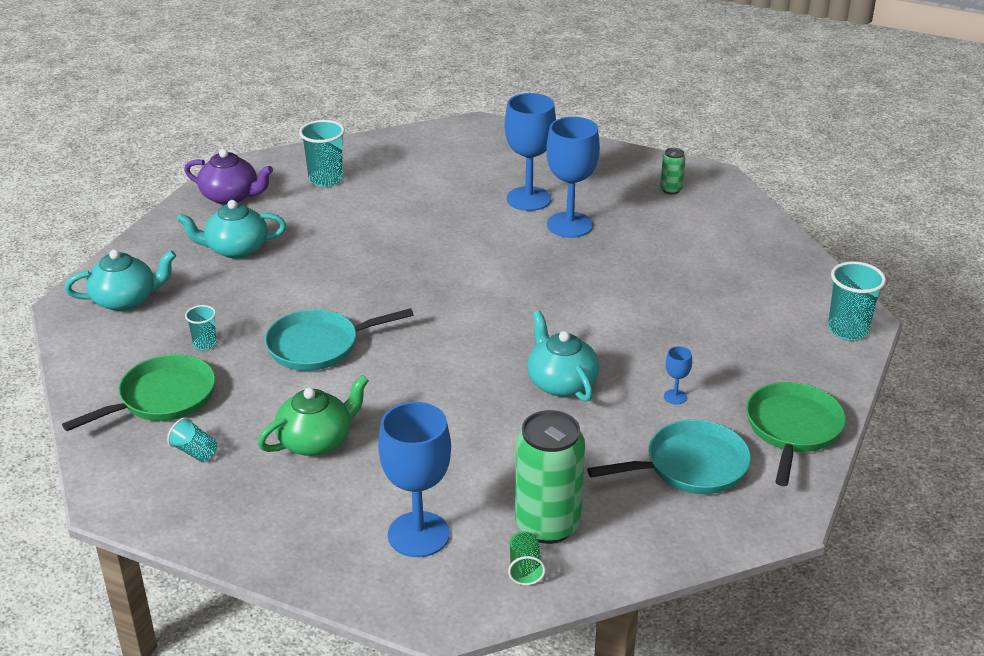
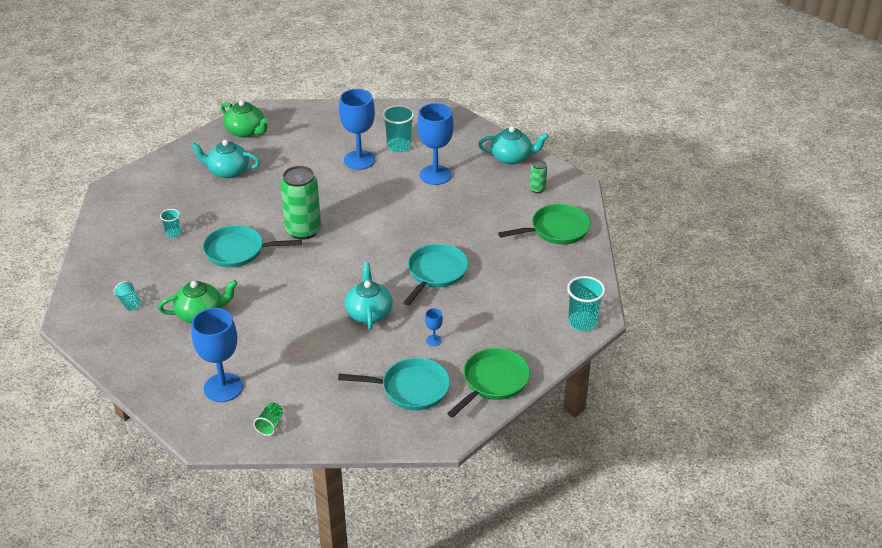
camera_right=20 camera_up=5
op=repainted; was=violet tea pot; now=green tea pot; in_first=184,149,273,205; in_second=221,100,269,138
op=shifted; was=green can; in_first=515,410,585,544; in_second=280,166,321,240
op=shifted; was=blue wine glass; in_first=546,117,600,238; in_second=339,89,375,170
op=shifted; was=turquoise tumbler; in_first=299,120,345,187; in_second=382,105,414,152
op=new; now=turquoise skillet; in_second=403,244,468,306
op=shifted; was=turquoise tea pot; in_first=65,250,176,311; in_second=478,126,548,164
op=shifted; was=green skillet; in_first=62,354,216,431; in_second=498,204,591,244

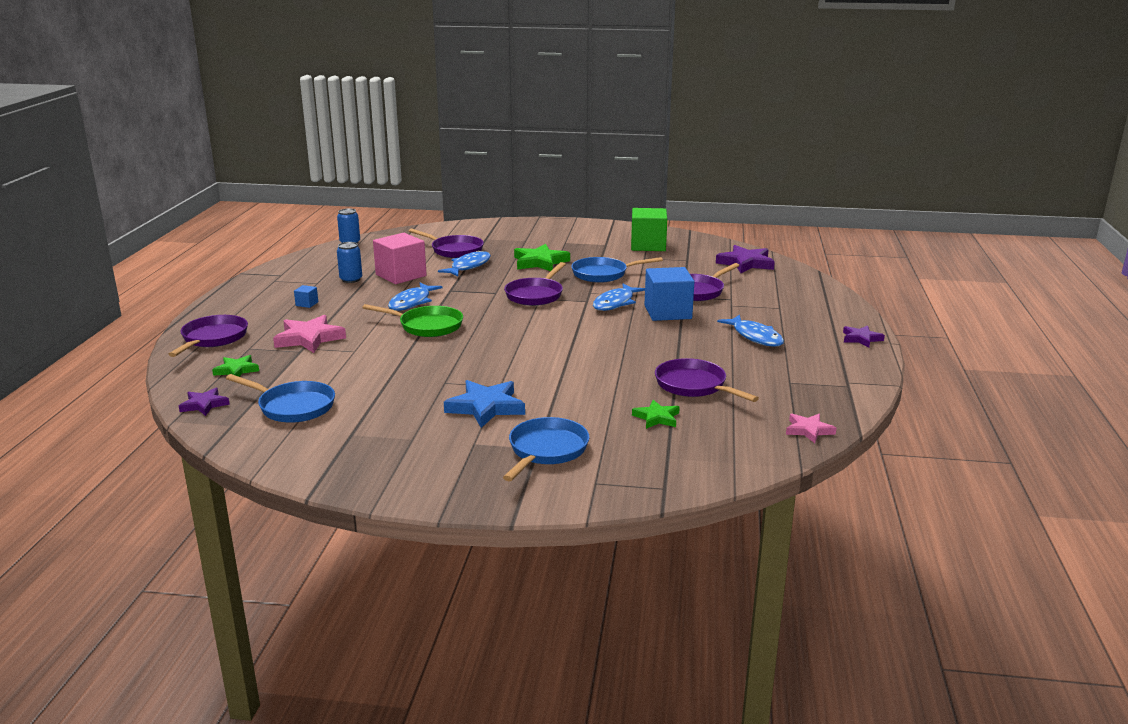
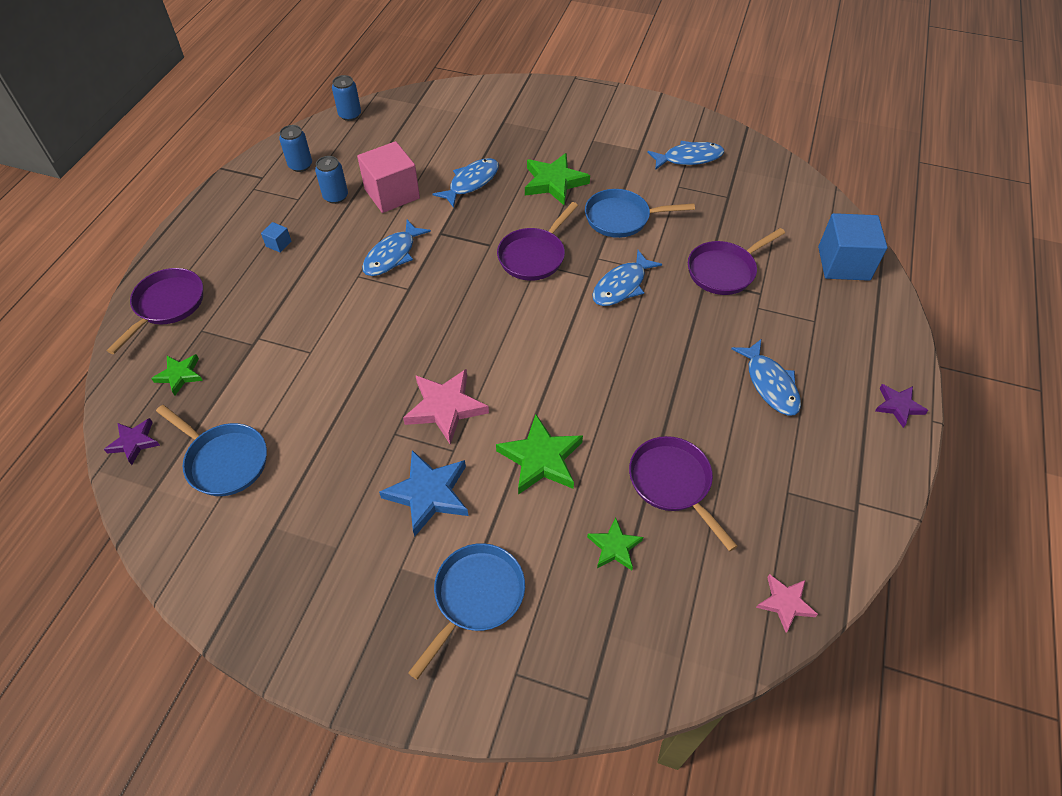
camera_right=10 camera_up=30
op=new; now=blue can; in_second=279,125,312,172
op=shifted; was=pink five-pointed star; in_first=273,315,346,353; in_second=403,369,489,444
op=new; now=green five-pointed star; in_second=496,414,583,495
op=swapped; was=green block; now=blue fish figure; in_first=631,208,667,251; in_second=647,141,724,170
op=shifted; was=blue block; in_first=645,267,694,321; in_second=818,213,887,281
op=gone; was=green skillet; in_first=362,304,463,337
op=gone; was=violet skillet; in_first=409,229,484,258
op=gone; was=violet five-pointed star; in_first=716,245,775,273

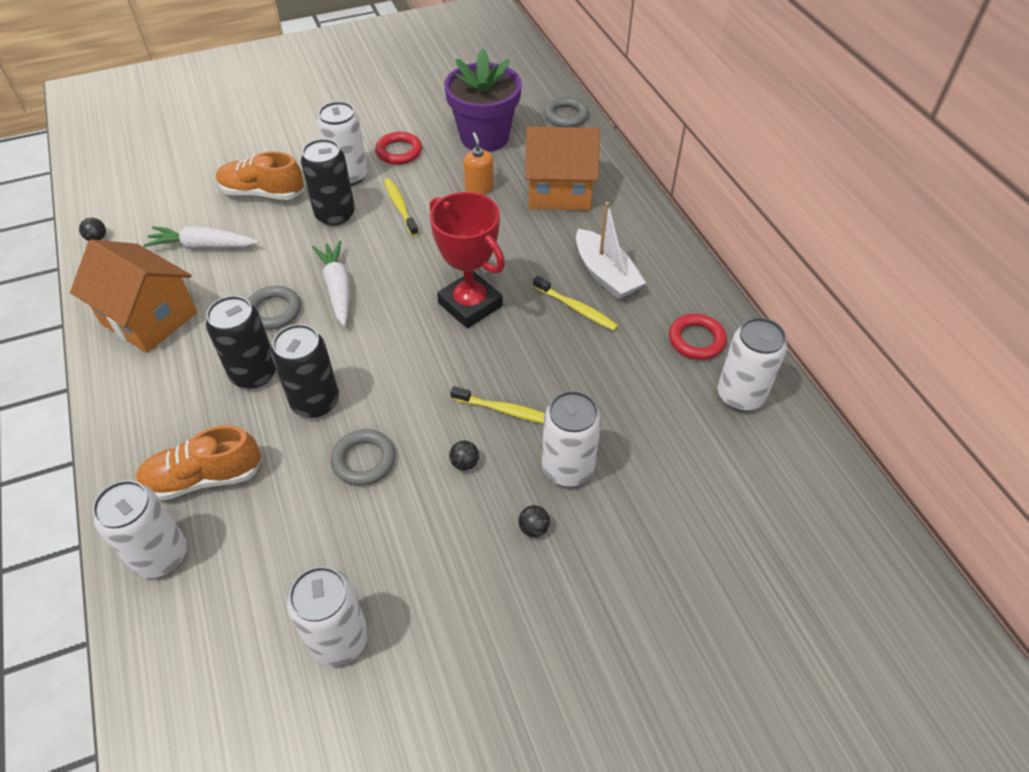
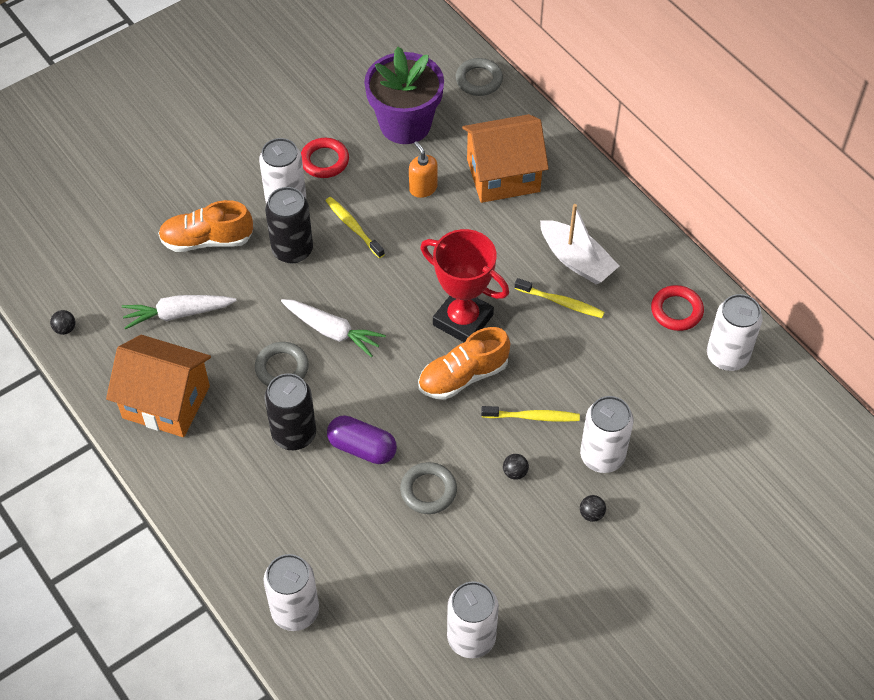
camera_right=-15 camera_up=5
op=rotated; was=pure white toy carrot; in_first=312,241,350,326; in_second=281,299,386,358; clockwise=150
op=swapped; was=ebony can; now=violet pill shape; in_first=271,324,339,418; in_second=327,415,397,464
op=shifted; was=orange shoe; in_first=136,425,262,501; in_second=418,327,510,400

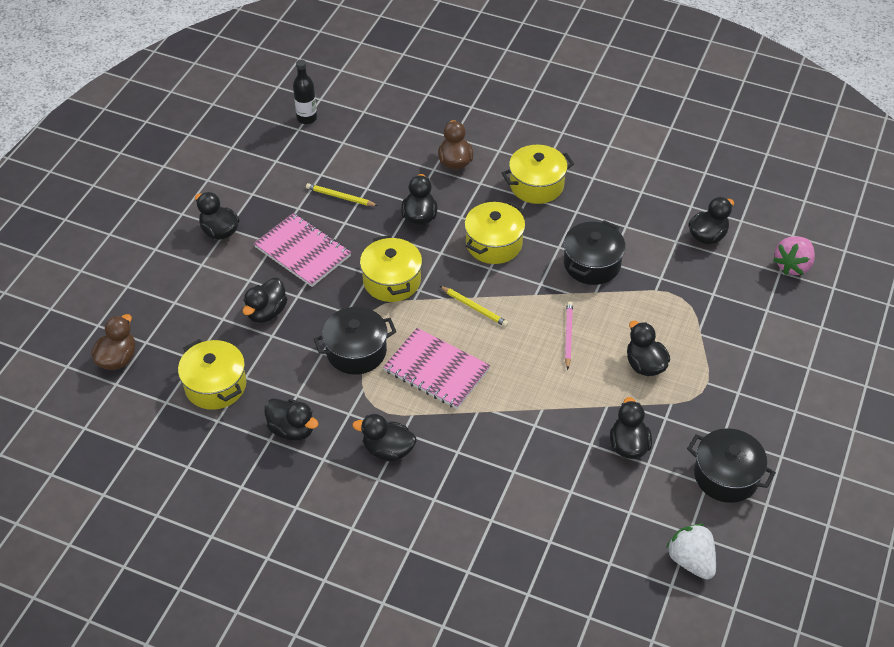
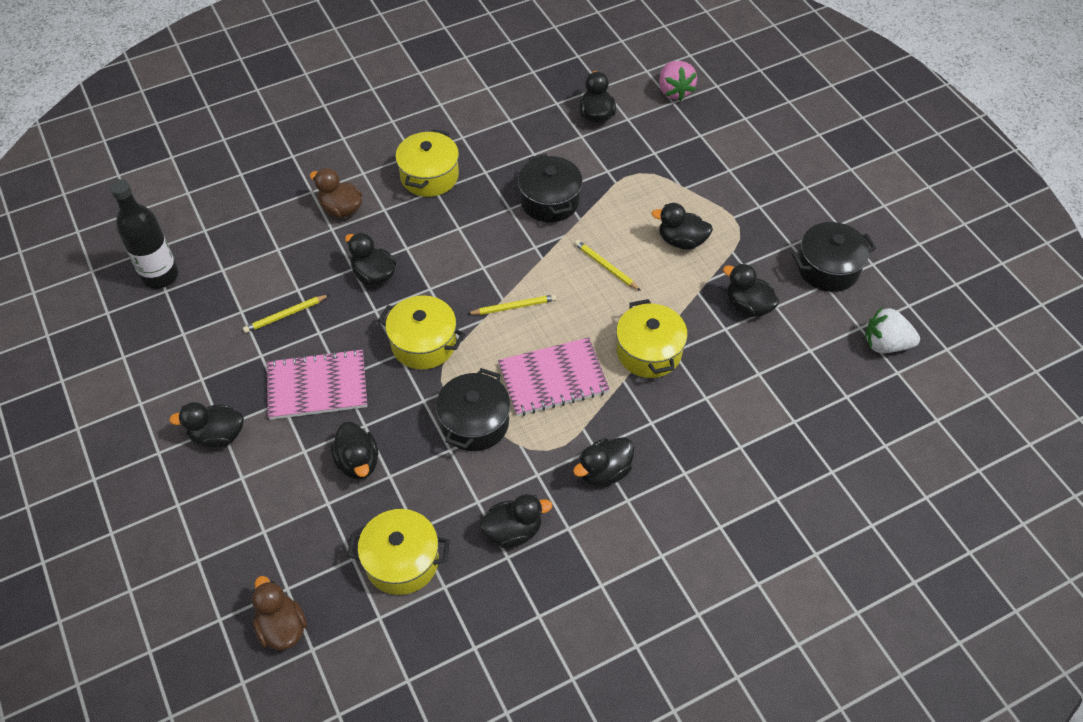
camera_right=-50 camera_up=5
op=scaled; was=ebony drink bottle; in_first=293,60,317,124; in_second=110,179,178,289; ratio=1.51
op=repainted; was=pink wooden pencil; now=golden wooden pencil; in_first=565,301,573,370; in_second=574,240,641,291
op=shifted; was=golden stockpot; in_first=464,201,525,264; in_second=616,299,688,378

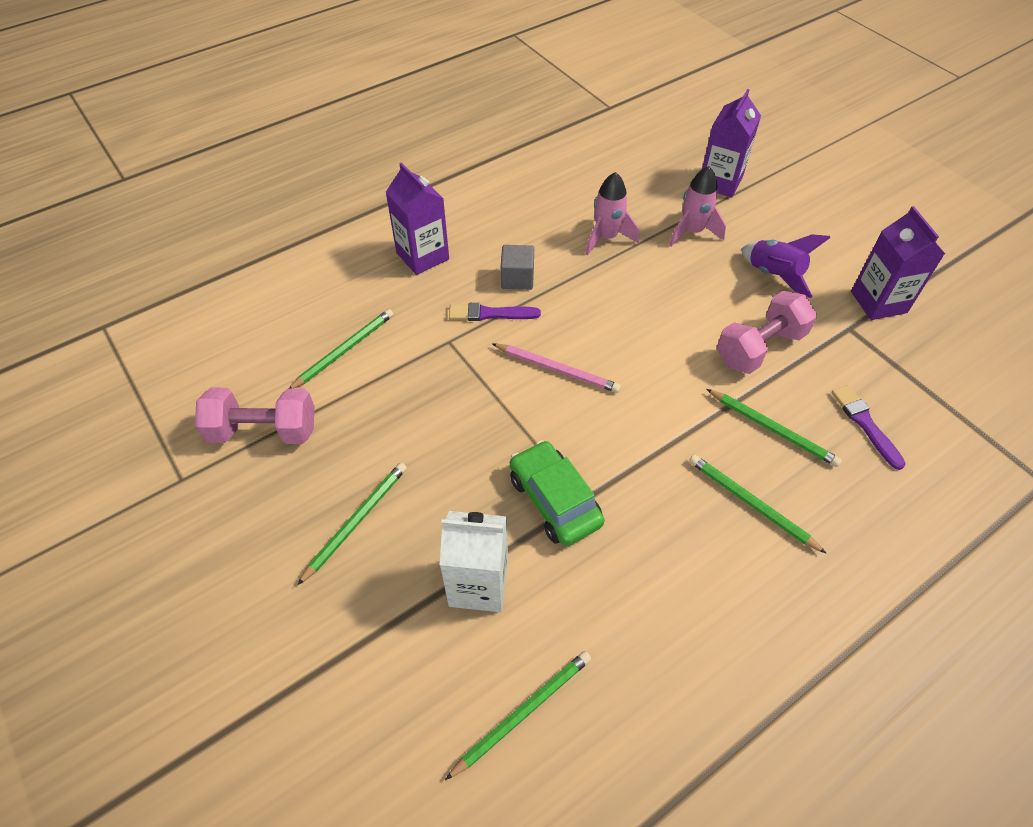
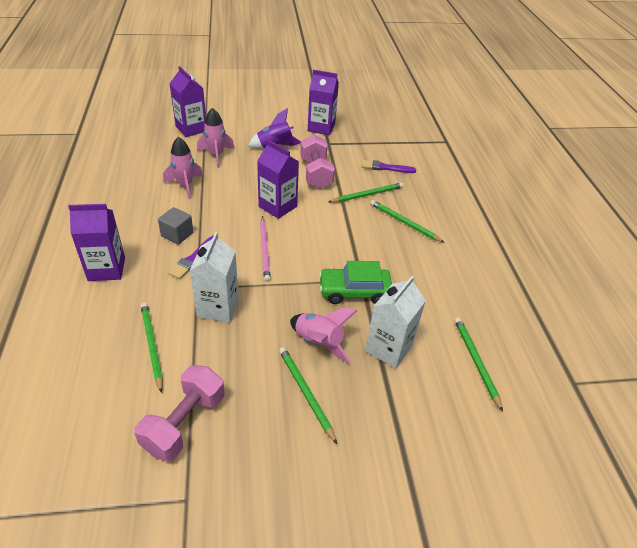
camera_right=-65 camera_up=-10
op=new; now=pure white carton; in_second=190,232,239,323
op=new; now=violet carton; in_second=257,140,299,219
op=rotated; was=pink wooden pencil; in_first=492,343,621,393; in_second=260,216,271,282; clockwise=120
op=new; now=pink spaceship; in_second=290,308,357,363
op=rotated; was=green wooden pencil; in_first=689,455,827,554; in_second=370,200,445,243; clockwise=60

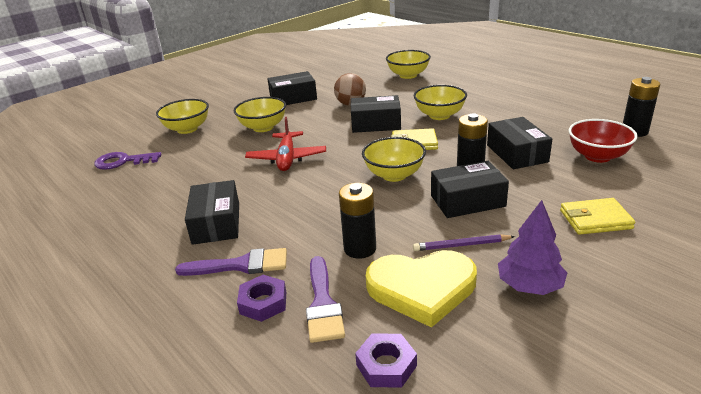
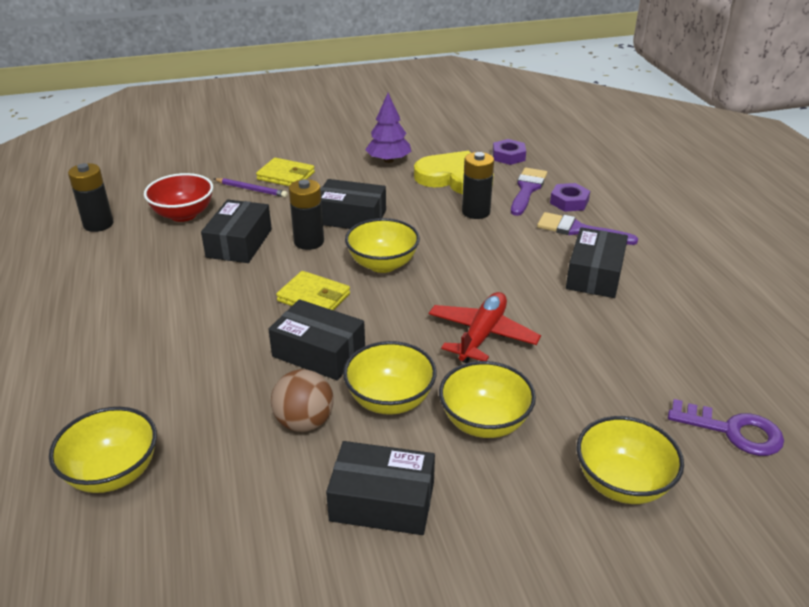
camera_right=-155 camera_up=5
op=shifted; was=violet wooden pencil; in_first=413,234,515,251; in_second=214,178,288,197
op=shifted; was=golden deep dish; in_first=414,85,467,120; in_second=343,341,437,415

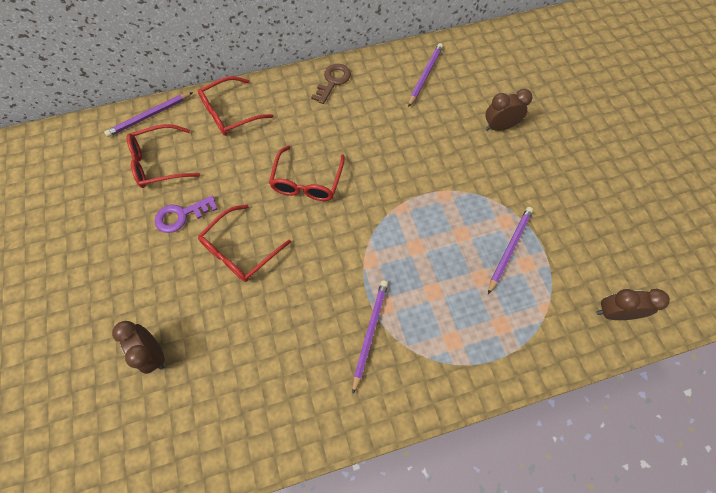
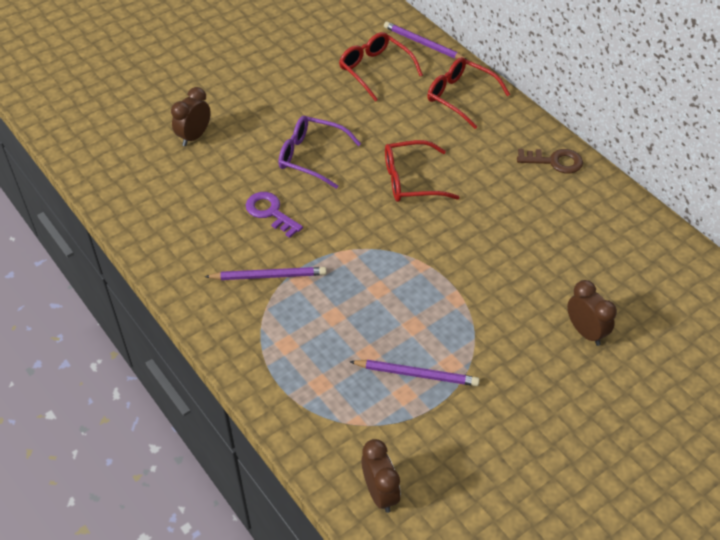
camera_right=70 camera_up=-15
op=shifted; was=violet latchkey; in_first=155,196,218,233; in_second=246,192,303,238
op=repainted; was=red spectacles; now=violet spectacles; in_first=198,205,291,282; in_second=279,116,361,189
op=gone; was=violet wooden pencil; in_first=408,43,443,107

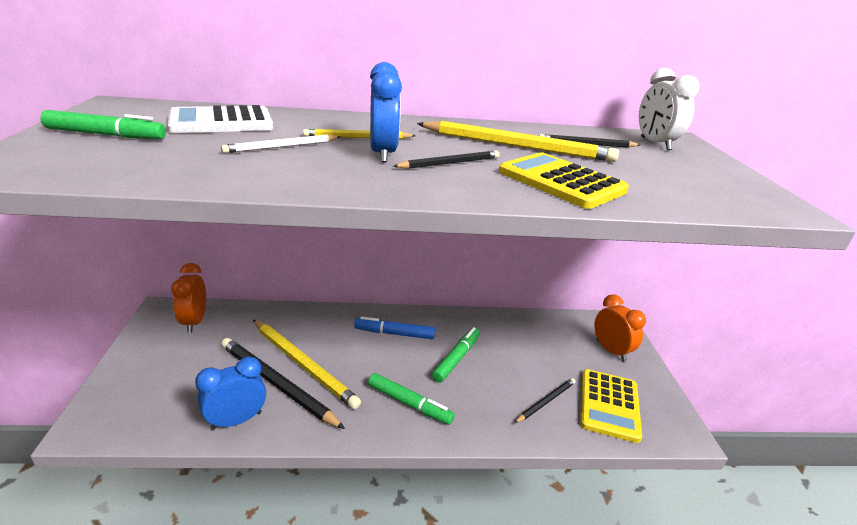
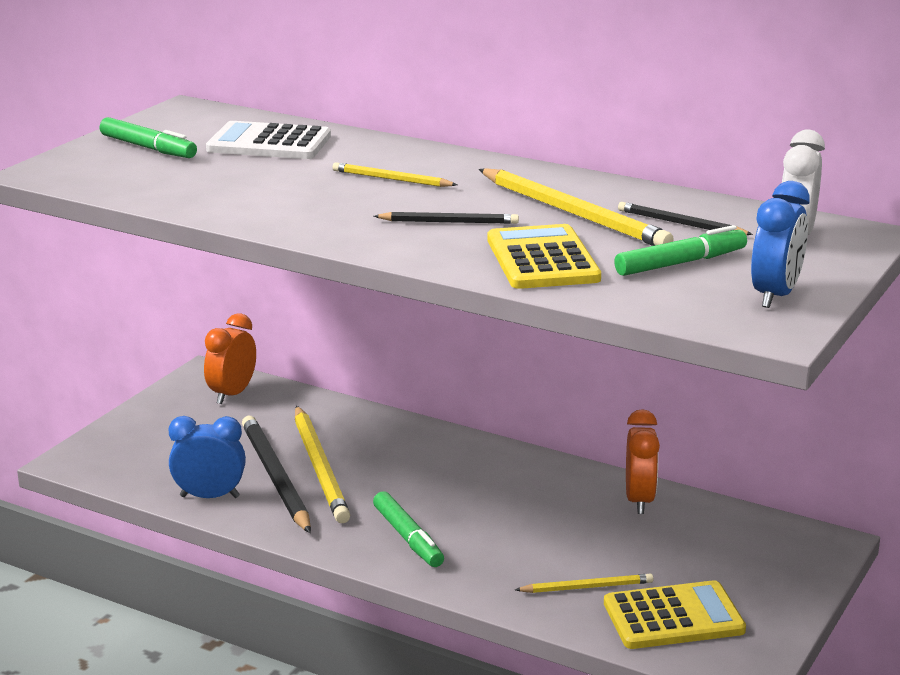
camera_right=35 camera_up=-5
op=repainted; was=ebony wooden pencil; now=golden wooden pencil; in_first=514,378,576,423; in_second=515,574,653,593
op=rotated; was=golden calculator; in_first=580,369,642,443; in_second=604,580,746,649; clockwise=-150
op=shifted; was=green marker pen; in_first=432,327,480,383; in_second=614,225,747,276
op=shifted; was=orange bedside clock; in_first=594,294,646,362; in_second=626,409,660,514
op=shifted; was=blue bedside clock; in_first=370,62,402,163; in_second=751,181,810,308
op=gone; was=pure white wooden pencil; in_first=221,135,340,153
op=gone; was=blue marker pen; in_first=354,316,435,339

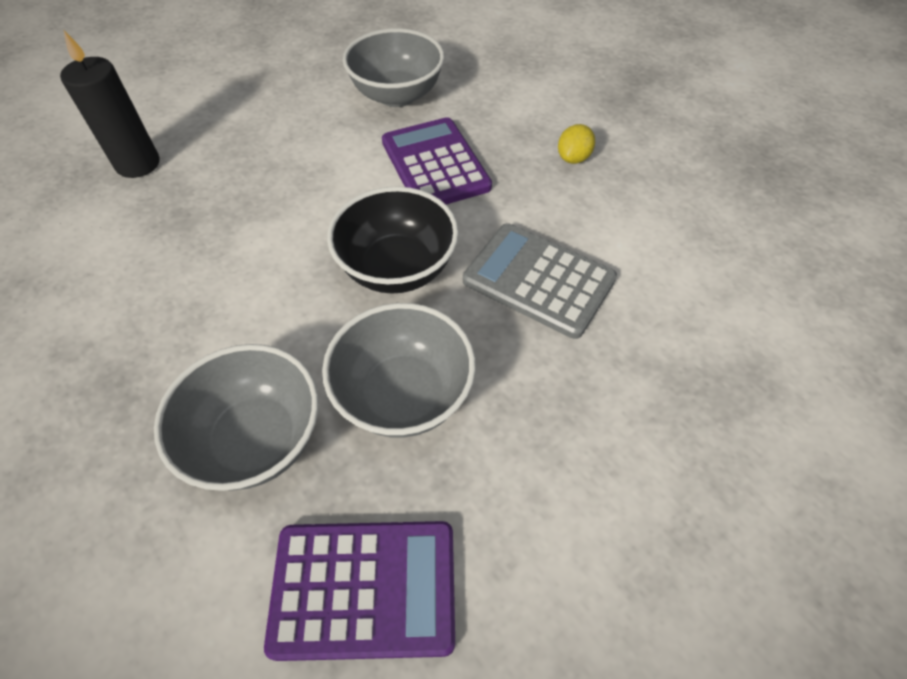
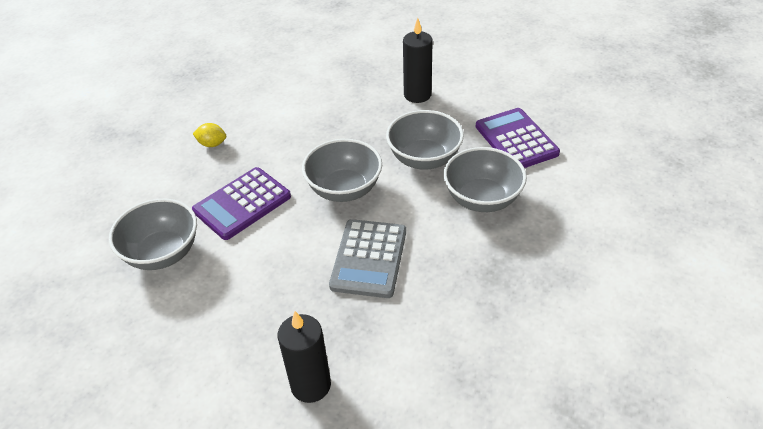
camera_right=-110 camera_up=-10
op=repainted; was=ebony deep dish; now=ash-grey deep dish; in_first=327,186,459,294; in_second=302,139,382,202
op=shifted; was=ash-grey calculator; in_first=463,224,617,339; in_second=329,219,406,298
op=new; now=ebony wax candle; in_second=403,18,433,103

